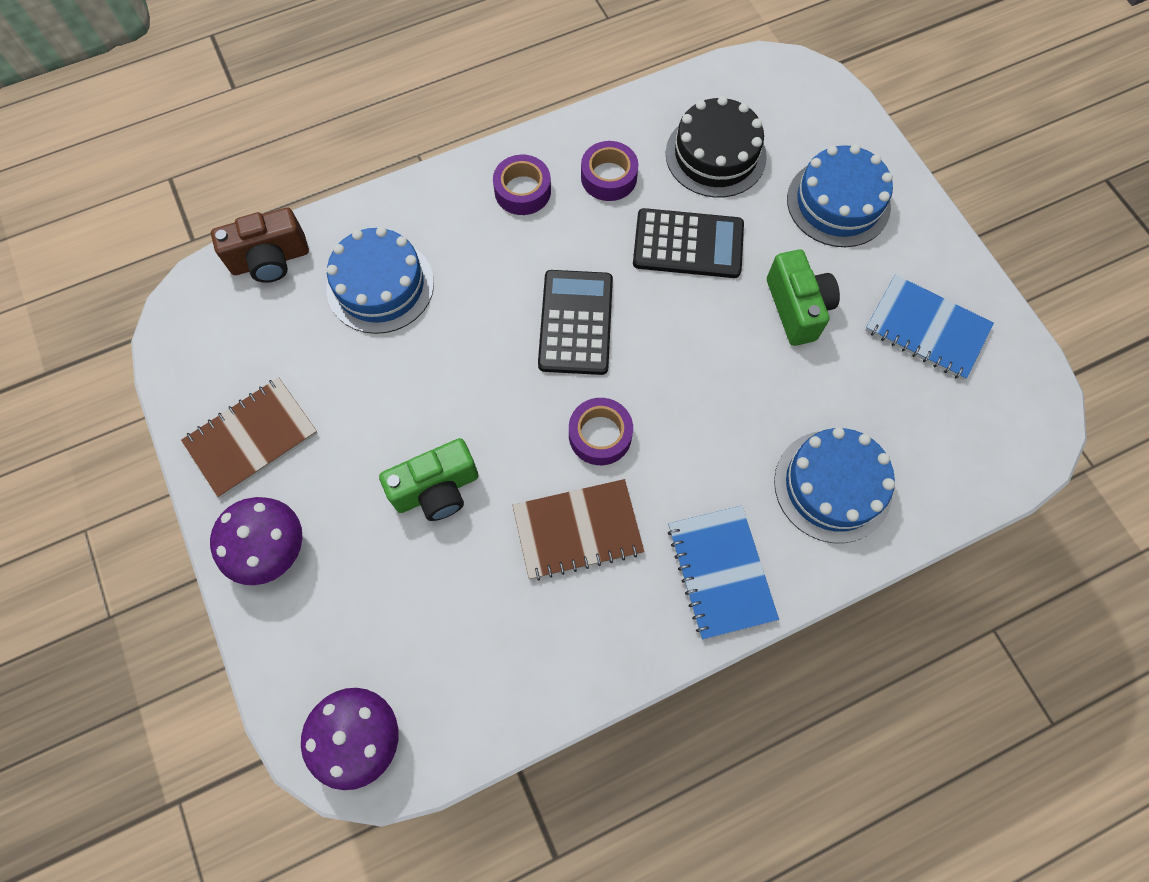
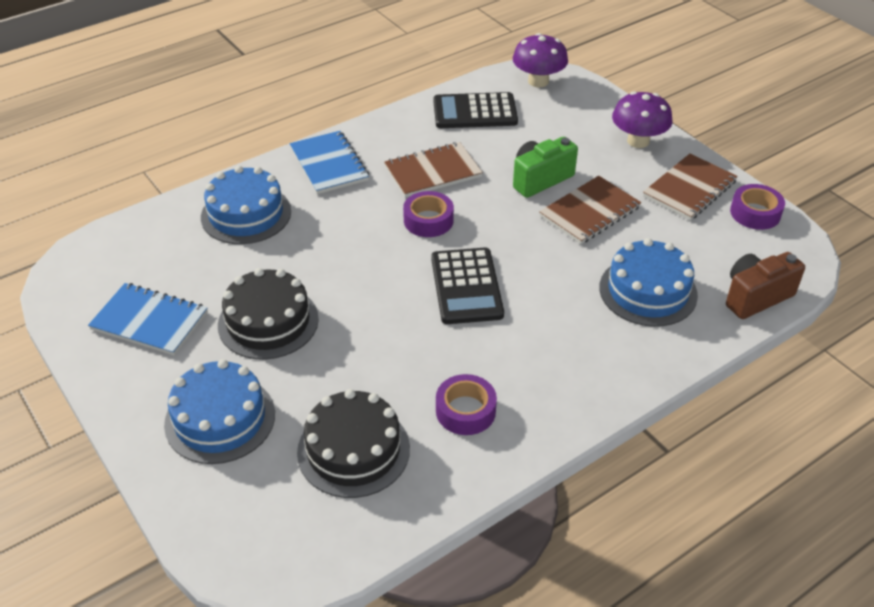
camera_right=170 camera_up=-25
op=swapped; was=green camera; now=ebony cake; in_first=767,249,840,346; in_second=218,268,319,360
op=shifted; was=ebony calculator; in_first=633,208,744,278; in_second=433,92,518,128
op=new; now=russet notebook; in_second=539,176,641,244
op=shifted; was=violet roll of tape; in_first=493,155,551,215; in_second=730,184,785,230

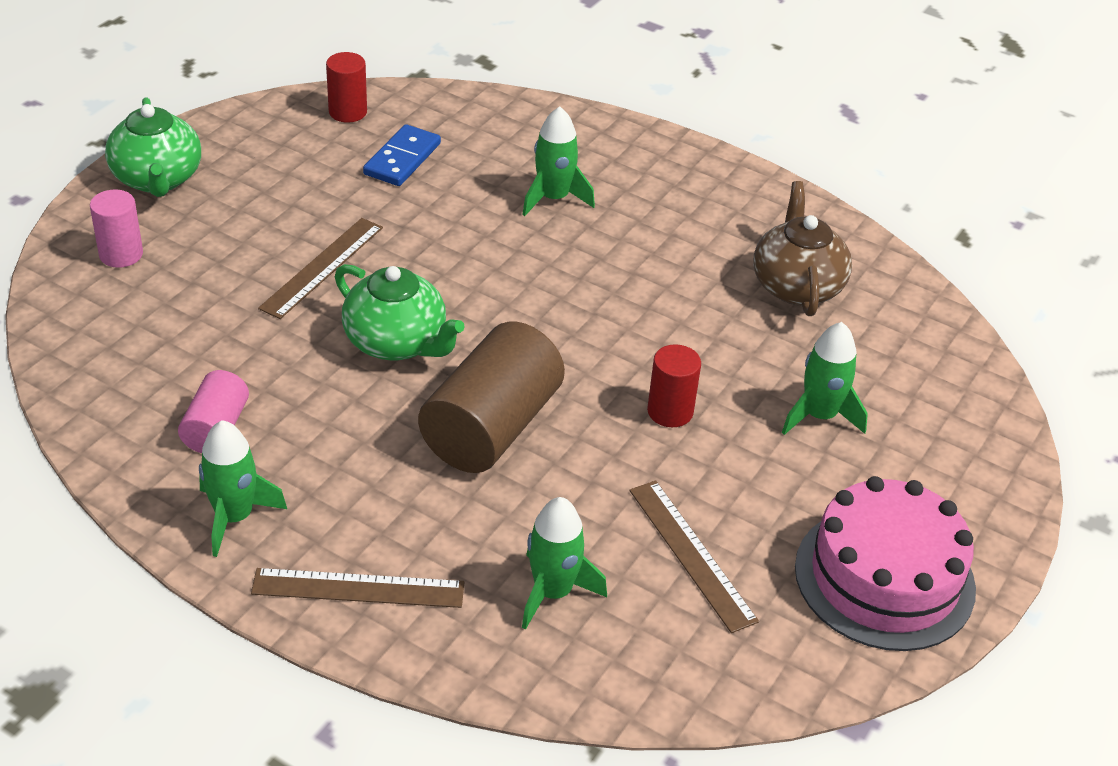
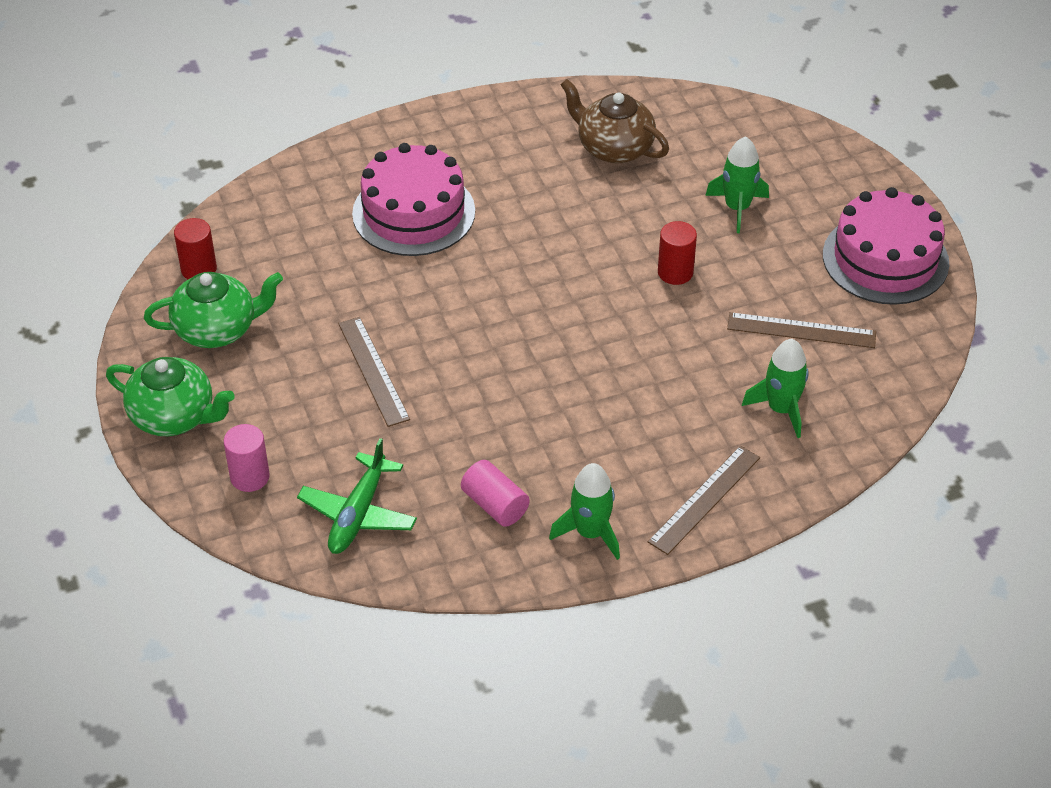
camera_right=-50 camera_up=5
op=shifted; was=green tea pot; in_first=335,264,465,360; in_second=144,272,283,348
op=new; now=green plane; in_second=297,438,417,554
op=swapped; was=green spaceship; now=pink cake; in_first=522,106,595,216; in_second=352,143,475,256
op=gone; was=blue domino; in_first=363,124,441,186
op=gone; was=russet solid cylinder; in_first=418,322,565,473

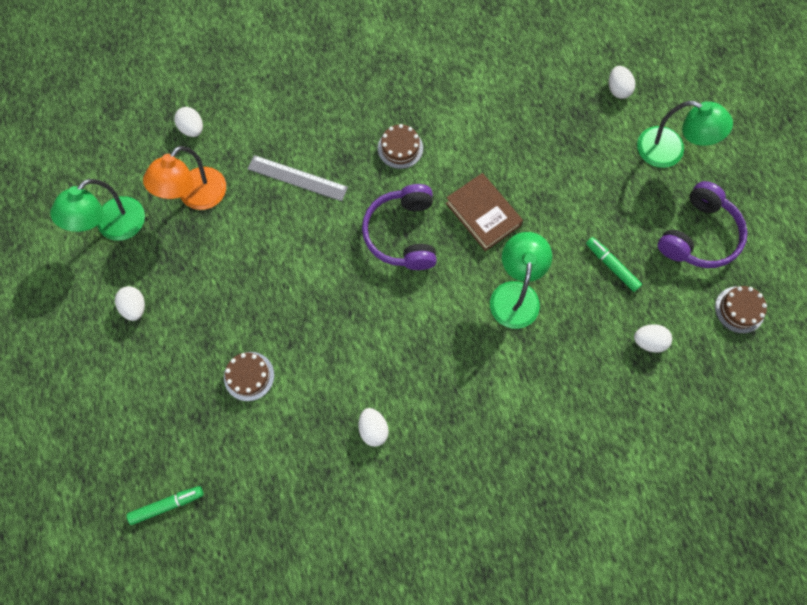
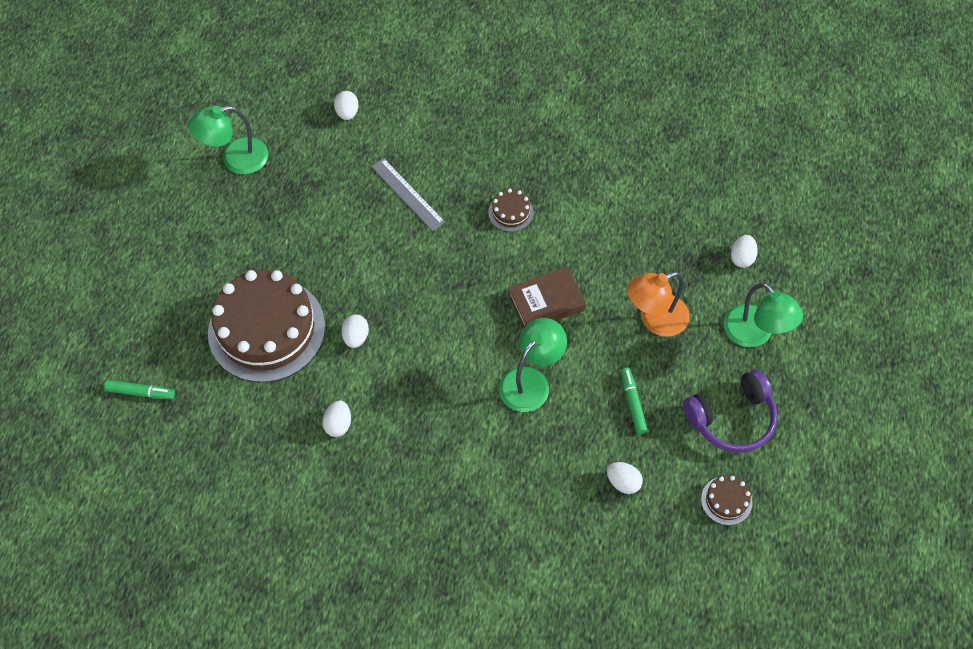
camera_right=30 camera_up=-10
op=scaled; was=russet cake; in_first=224,352,274,401; in_second=208,270,325,382; ratio=2.45
op=shifted; was=pure white egg shape; in_first=115,286,145,321; in_second=342,315,369,348
op=rotated; was=russet book; in_first=446,173,523,251; in_second=508,267,586,328; clockwise=75
op=shifted; was=orange reading lamp; in_first=143,146,226,210; in_second=627,272,690,337
op=gone; was=violet headphones; in_first=362,184,437,270

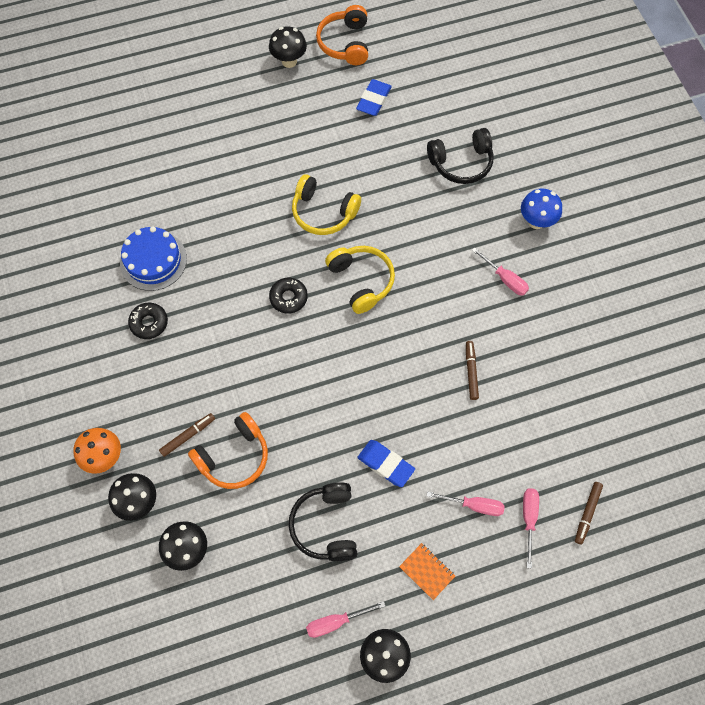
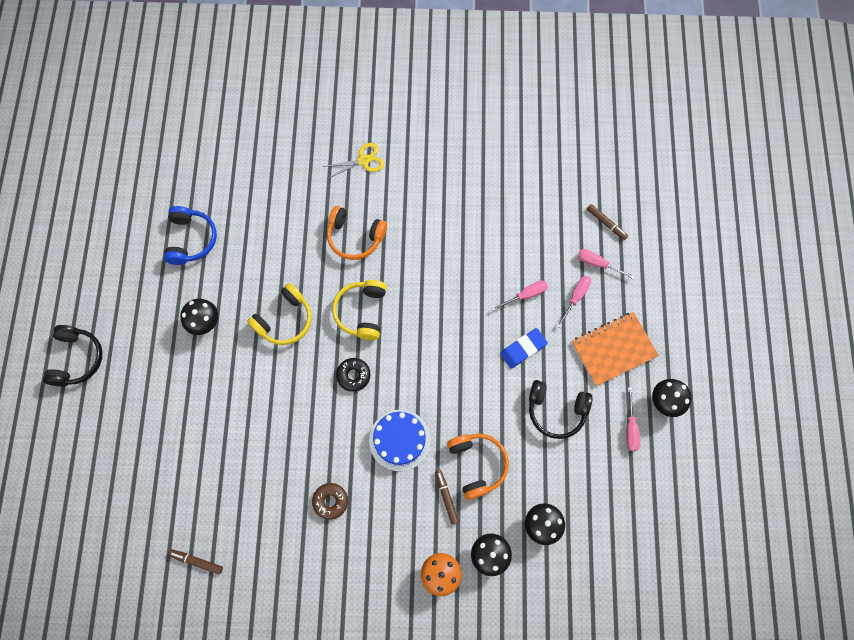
camera_right=-70 camera_up=5
op=shifted; was=ebony headphones; in_first=427,128,494,184; in_second=43,325,103,387
op=swapped; was=blue pencil eraser; now=blue headphones; in_first=356,79,392,116; in_second=164,206,217,265
op=shifted; was=russet marker pen; in_first=466,341,479,400; in_second=168,549,223,575
op=shifted; was=ebony mushroom; in_first=269,26,307,68; in_second=180,299,218,335
op=repainted; was=ebony doughnut; now=russet doughnut; in_first=128,303,168,339; in_second=312,483,348,520
op=swapped; was=blue mushroom; now=golden shears; in_first=521,189,562,229; in_second=323,143,384,179
op=shifted; was=orange headphones; in_first=316,5,368,65; in_second=327,206,387,260
op=rotated; was=golden headphones; in_first=325,246,395,314; in_second=332,280,387,340; clockwise=-75
op=shifted; was=blue cake; in_first=120,226,187,291; in_second=369,409,431,471
op=shifted; was=pink flat screwdriver; in_first=472,247,529,295; in_second=492,280,548,311
op=scaled; was=orange notebook; in_first=399,543,455,600; in_second=571,312,659,386; ratio=1.98

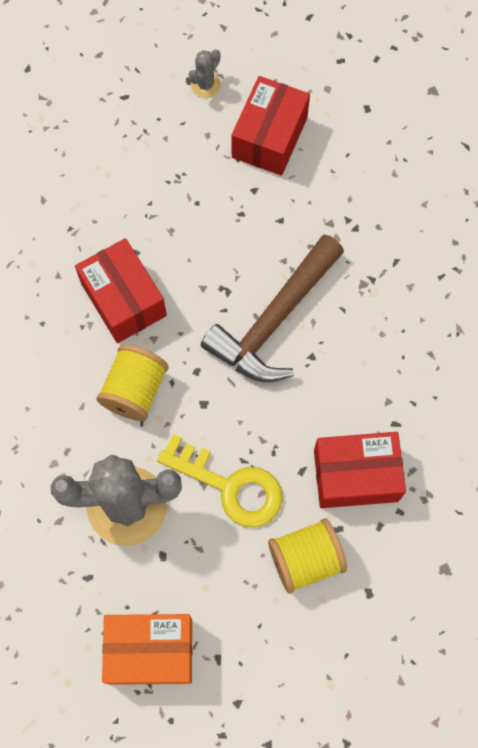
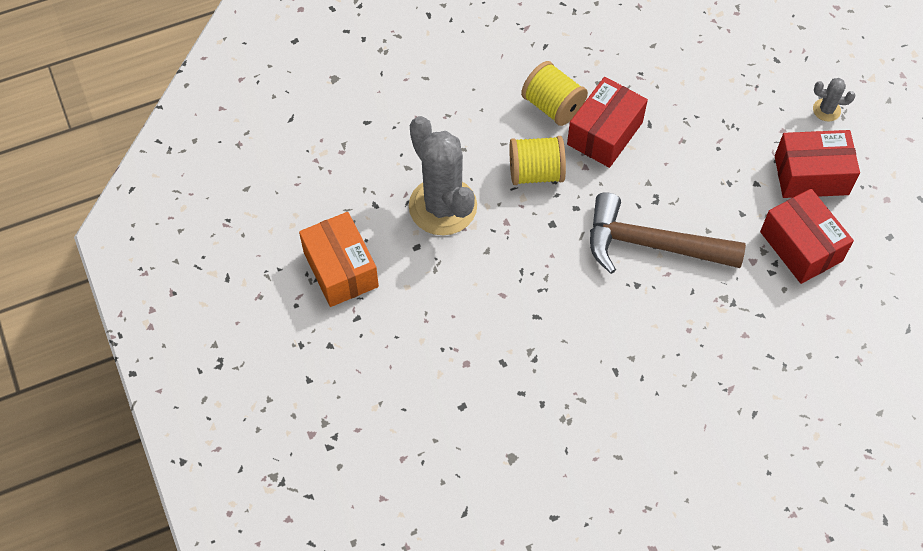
camera_right=65 camera_up=-10
op=shifted; was=golden spool; in_first=268,518,347,594; in_second=521,61,588,126
op=shifted; was=red package; in_first=314,432,406,508; in_second=760,189,854,284
op=gone; was=golden latchkey; in_first=157,434,283,528

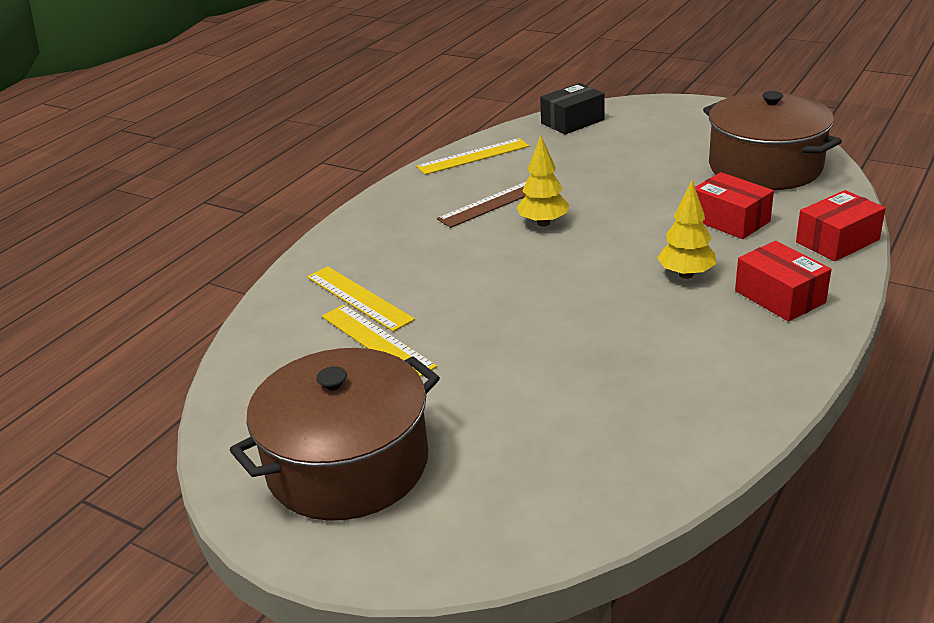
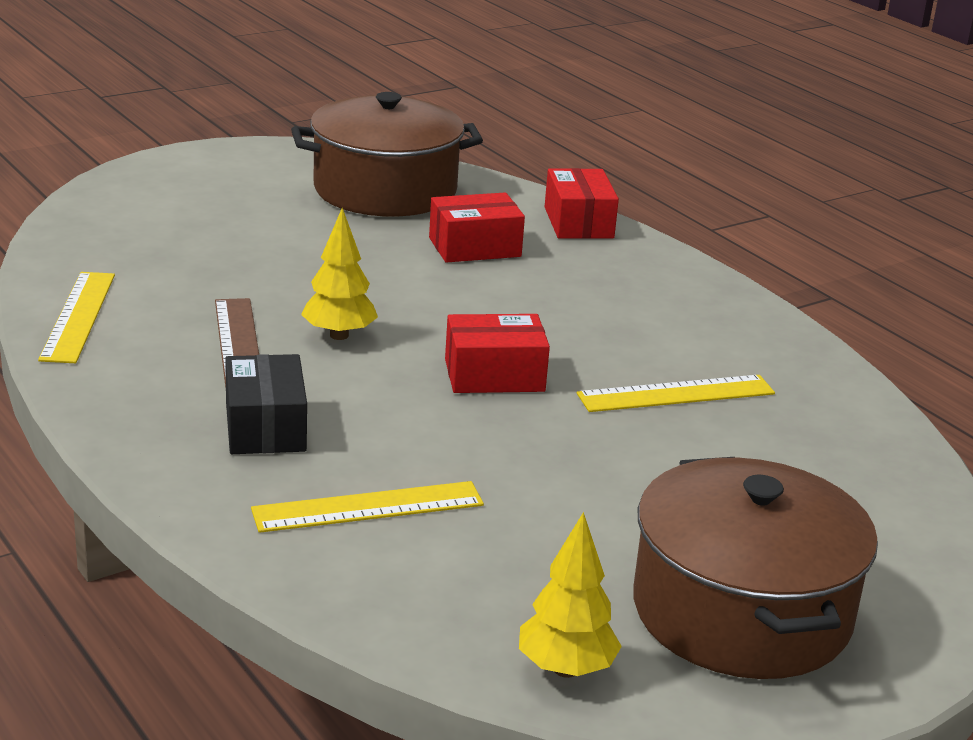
camera_right=-70 camera_up=-5
op=shifted; was=ebony package; in_first=540,83,605,135; in_second=225,354,307,454
op=shifted; was=red package; in_first=735,241,831,322; in_second=445,314,550,393
op=shifted; was=golden tree; in_first=657,180,716,279; in_second=519,512,622,678
op=shifted; was=golden straightedge; in_first=322,305,437,377; in_second=577,375,775,412

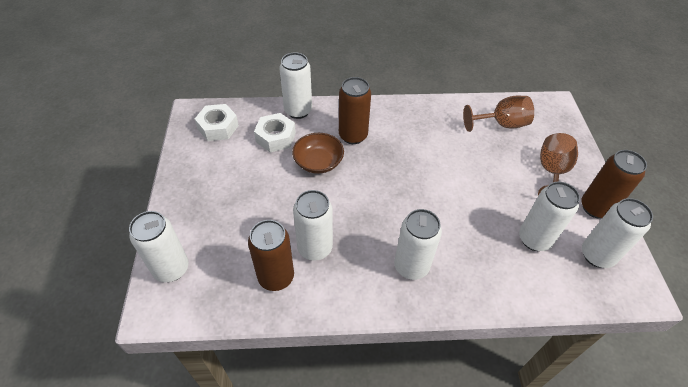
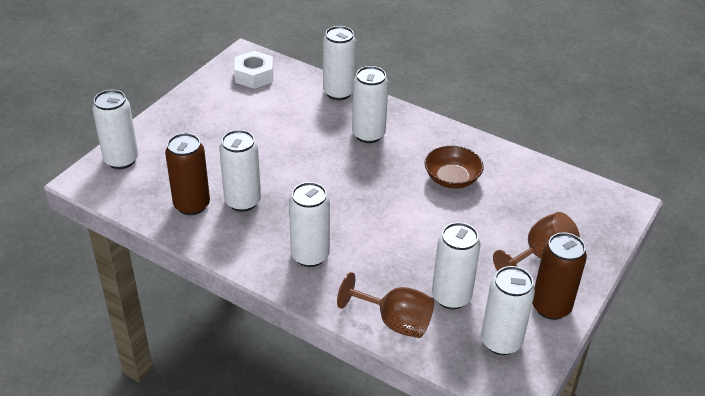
camera_right=35 camera_up=-10
op=shifted; was=russet wine glass; in_first=463,96,534,132; in_second=337,272,434,338
op=repainted; was=russet can; now=pure white can; in_first=339,77,371,144; in_second=352,66,389,143
op=shifted; was=russet deep dish; in_first=292,133,344,174; in_second=425,146,483,189
op=gone; was=pure white nut; in_first=254,113,296,153

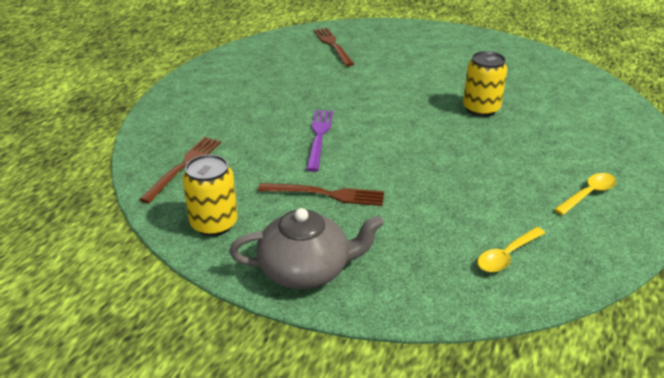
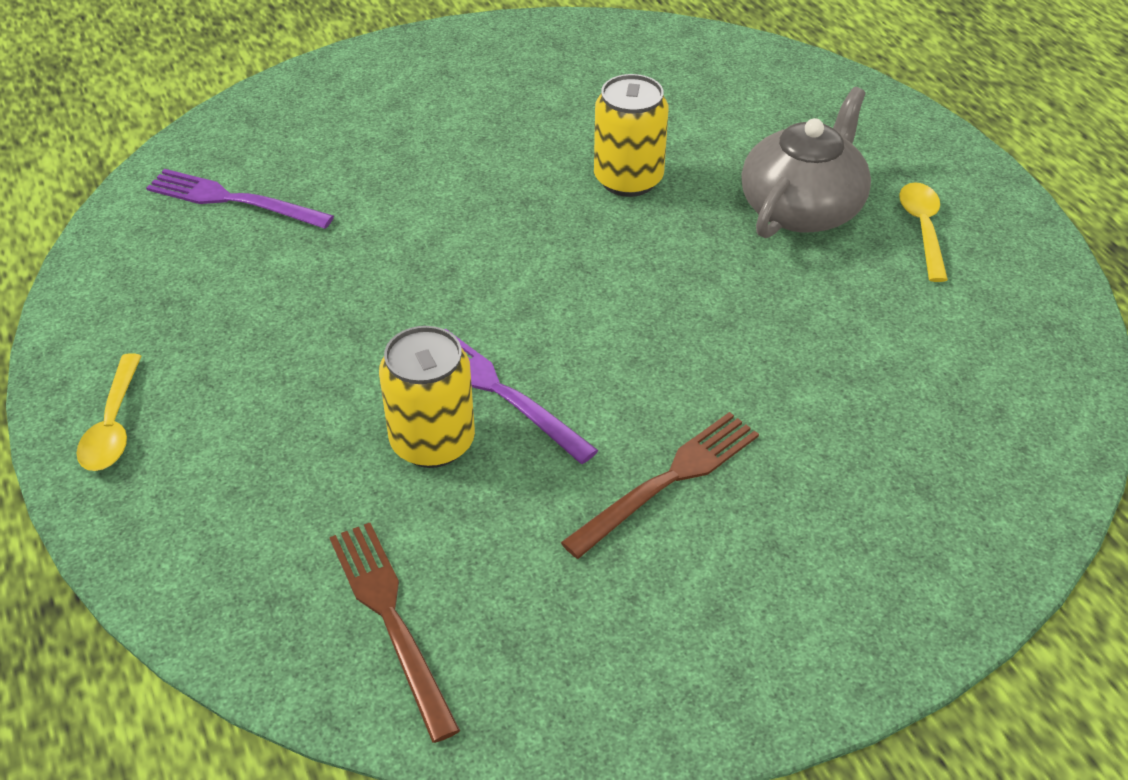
camera_right=-50 camera_up=10
op=shifted; was=golden spoon; in_first=477,227,545,272; in_second=77,353,142,471
op=repainted; was=russet table fork; now=violet table fork; in_first=313,28,354,66; in_second=146,169,334,229
op=shifted; was=golden can; in_first=183,154,238,236; in_second=379,326,475,468
op=shifted; was=ash-grey tea pot; in_first=229,208,384,289; in_second=741,87,871,238

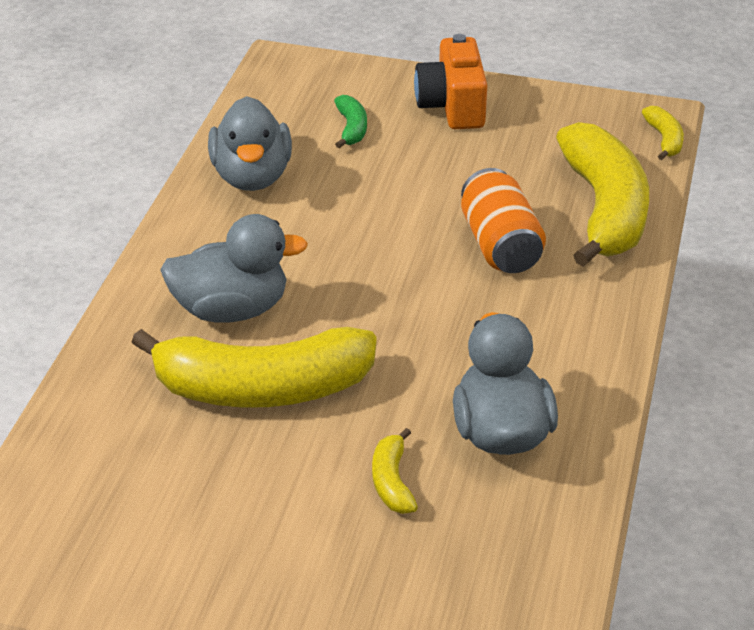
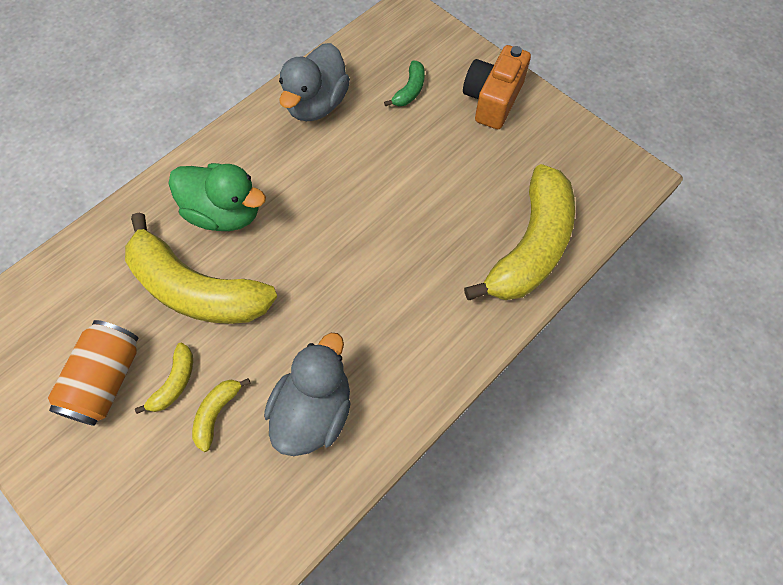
camera_right=30 camera_up=25
op=shifted; was=orange can; in_first=461,168,546,273; in_second=48,320,138,426
op=shifted; was=golden toy banana; in_first=642,106,684,160; in_second=135,343,193,414
op=repainted; was=ash-grey toy duck; now=green toy duck; in_first=160,214,308,323; in_second=168,163,266,231

